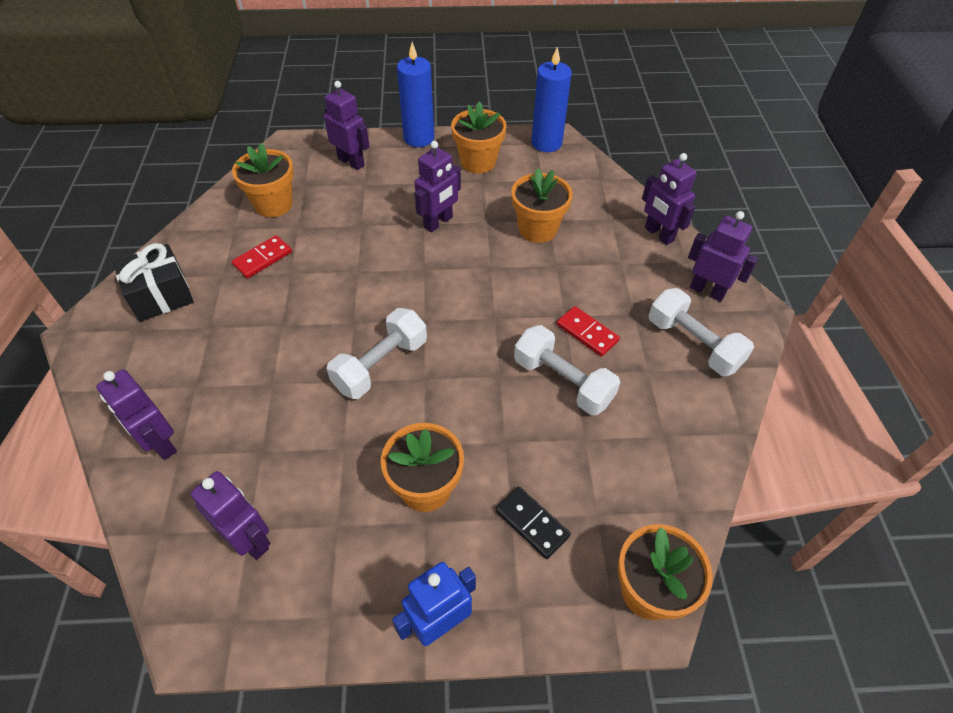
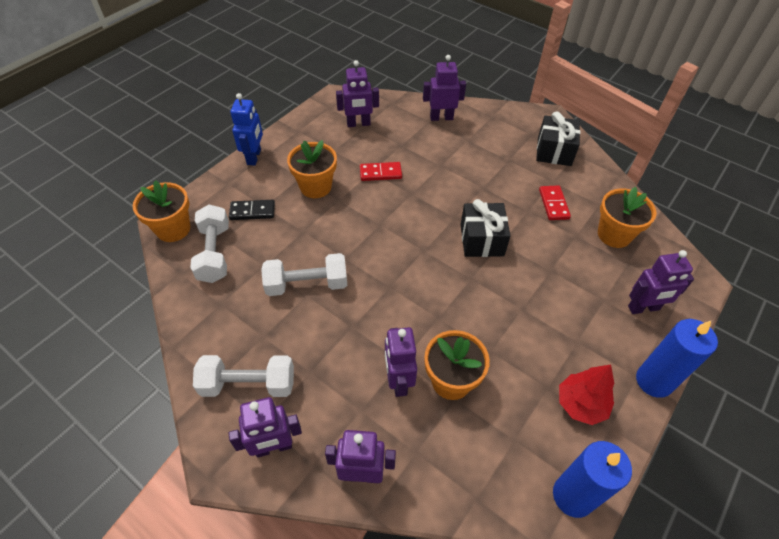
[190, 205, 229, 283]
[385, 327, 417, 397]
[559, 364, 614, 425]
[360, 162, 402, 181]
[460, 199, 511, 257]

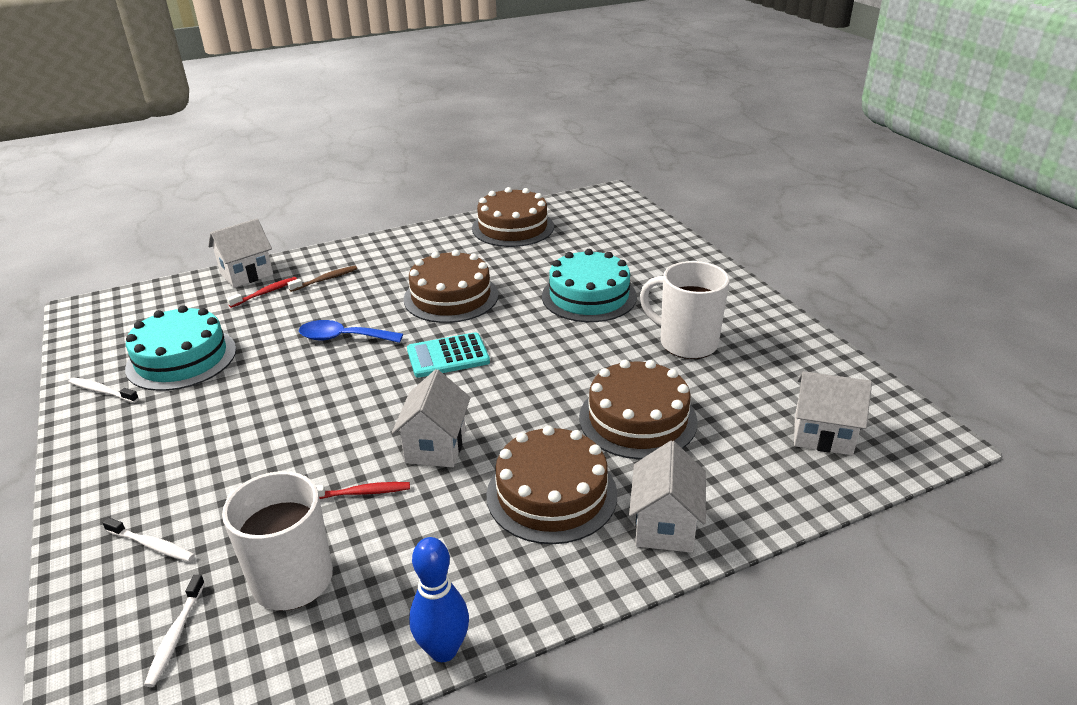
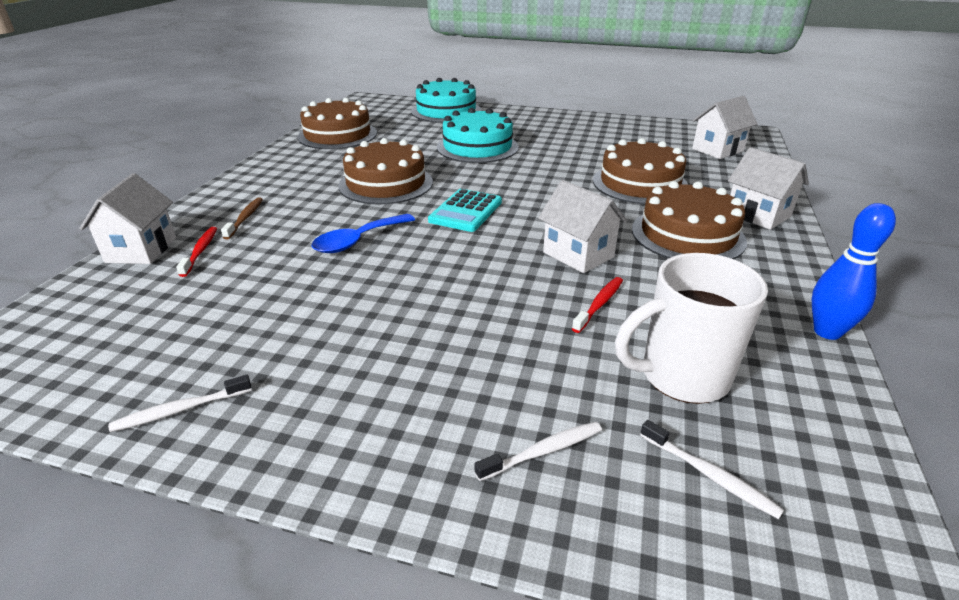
[411, 78, 482, 123]
[640, 261, 730, 359] (first image)

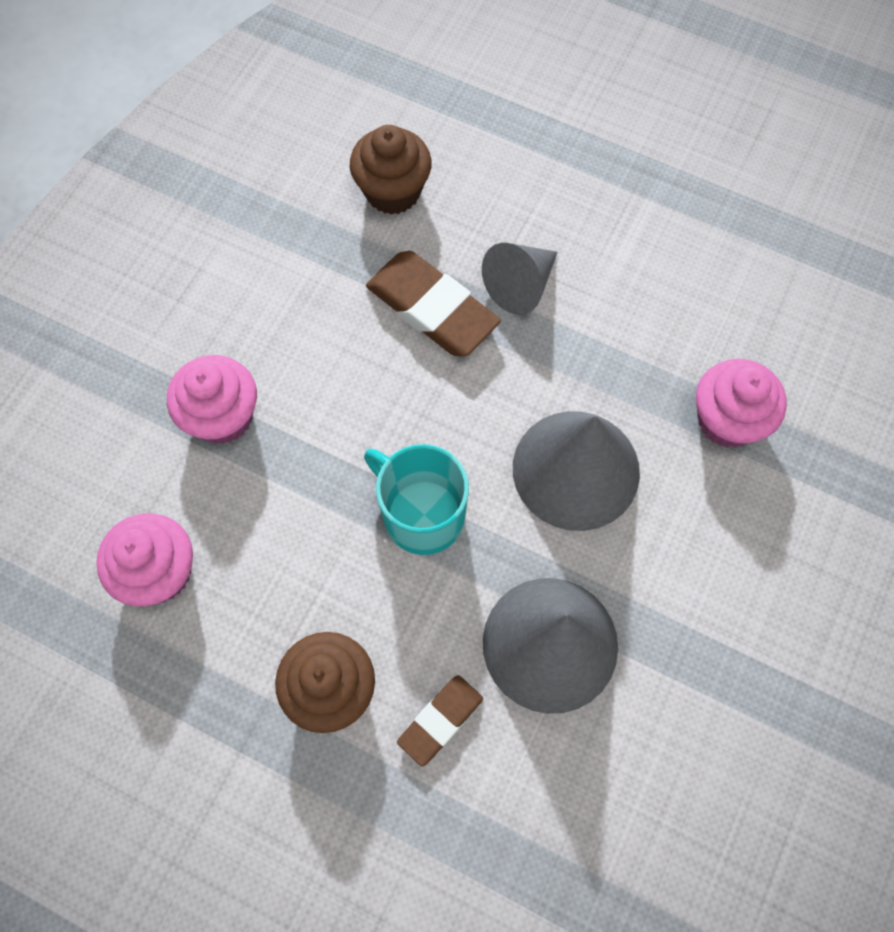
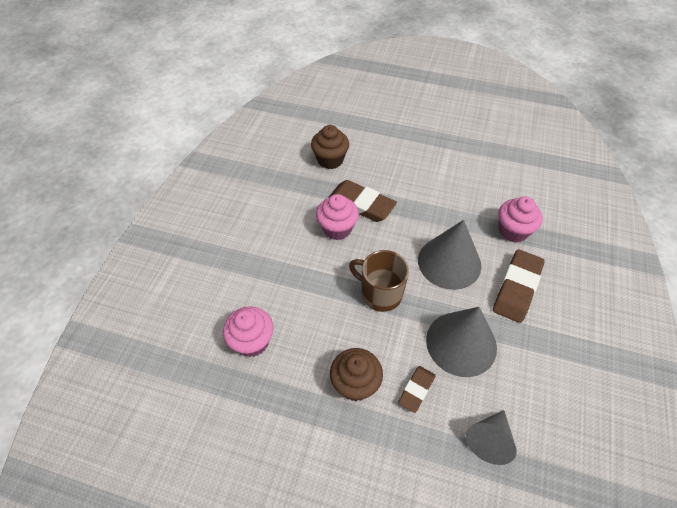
[316, 194, 359, 240]
[349, 250, 409, 312]
[465, 410, 516, 465]
[493, 249, 545, 323]

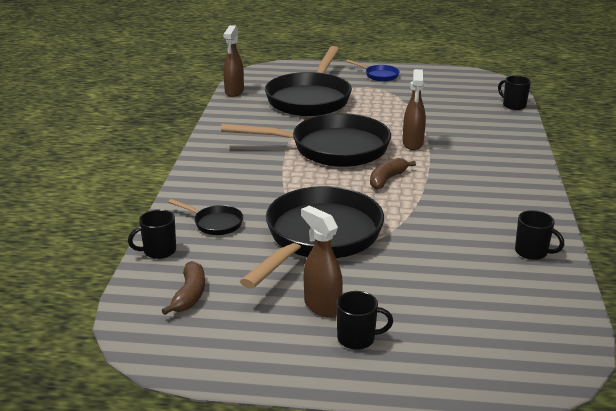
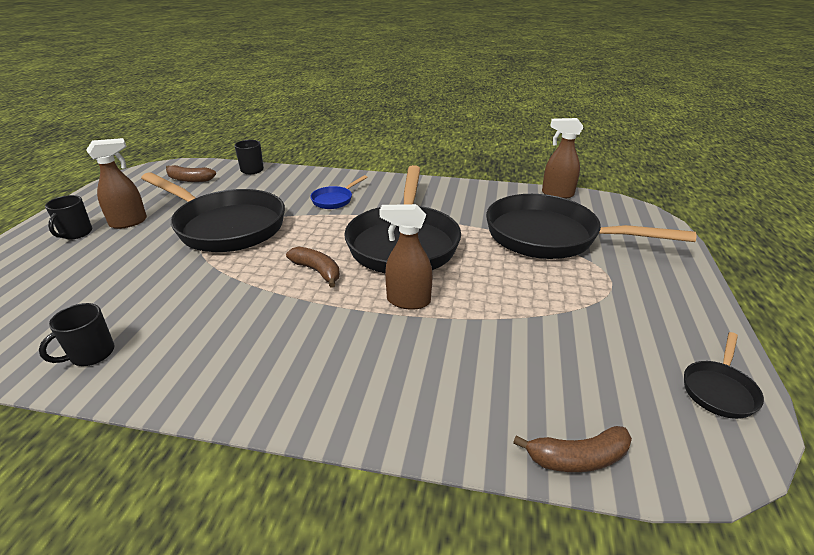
[684, 332, 764, 419]
[310, 175, 368, 209]
[513, 426, 632, 472]

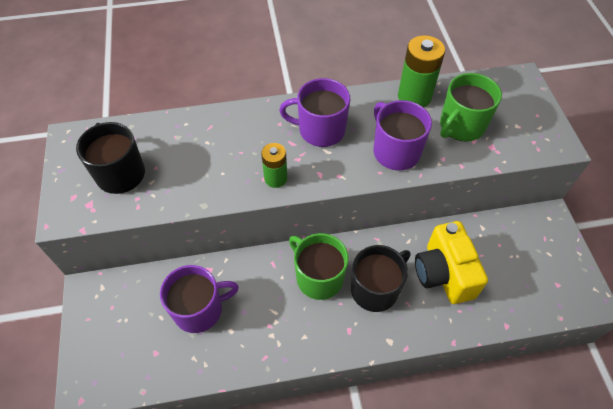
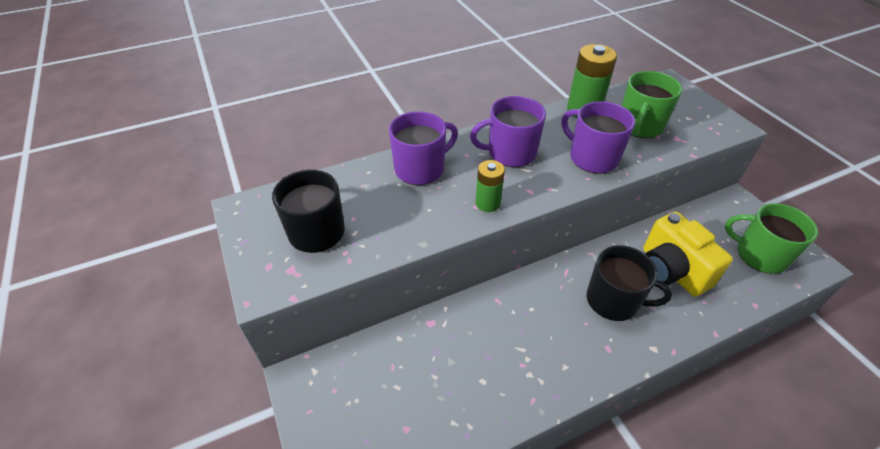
[389, 111, 458, 185]
[725, 203, 818, 274]
[587, 245, 672, 321]

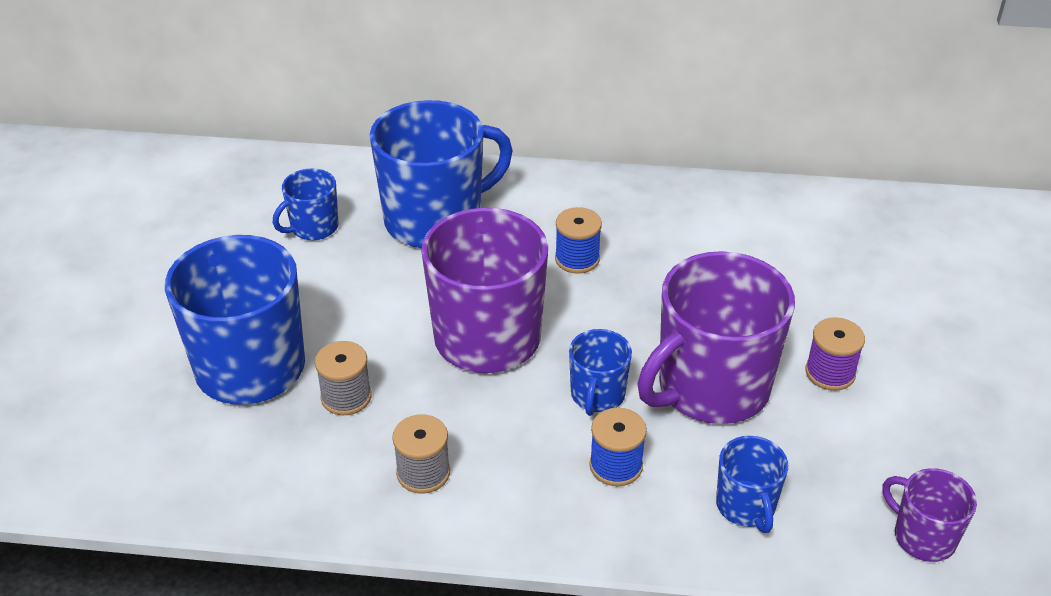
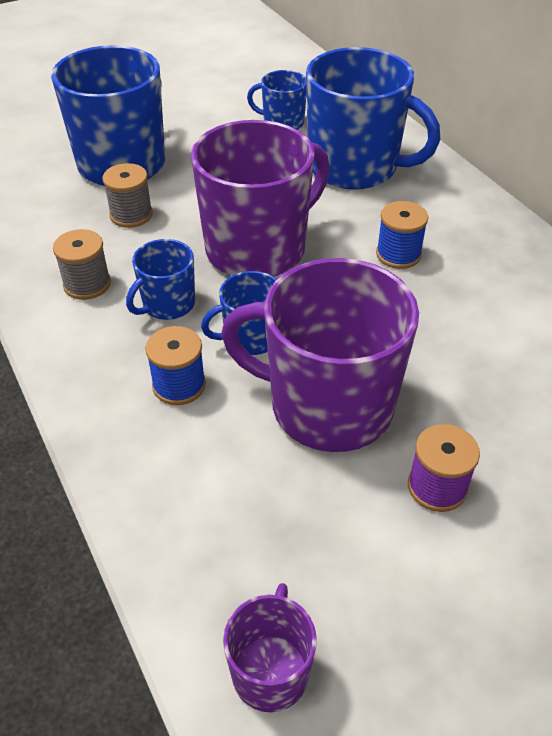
[126, 239, 195, 320]

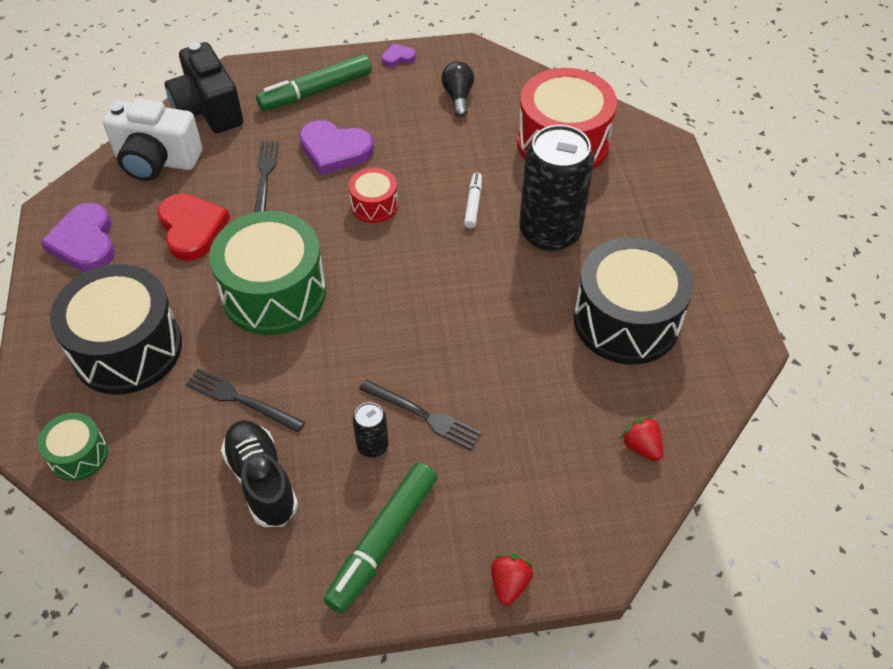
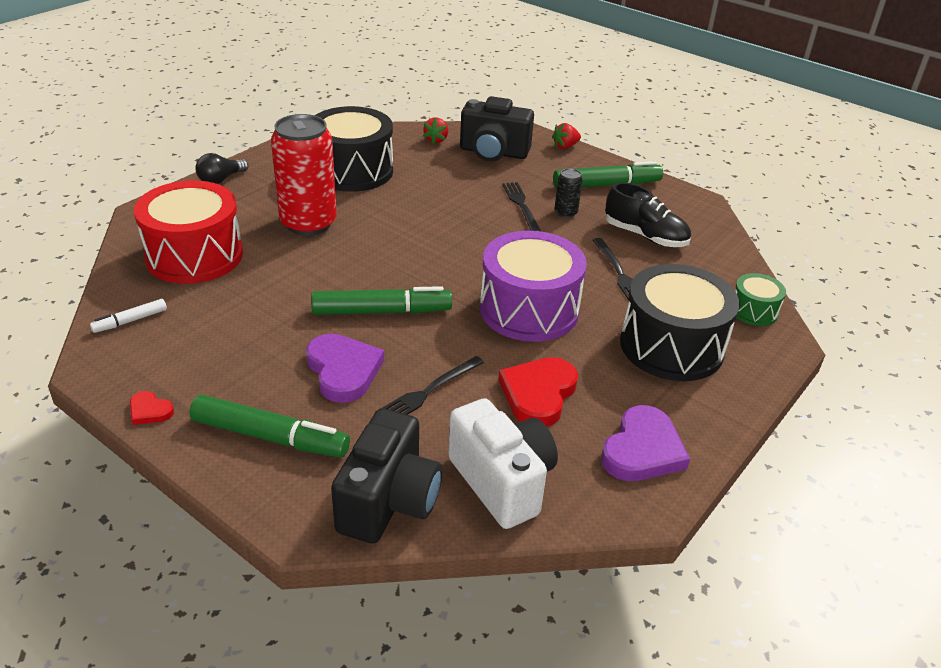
[480, 231, 587, 342]
[605, 182, 691, 247]
[311, 286, 452, 315]
[130, 391, 174, 425]
[195, 153, 249, 184]
[90, 299, 167, 333]
[271, 114, 337, 235]
[460, 96, 534, 162]

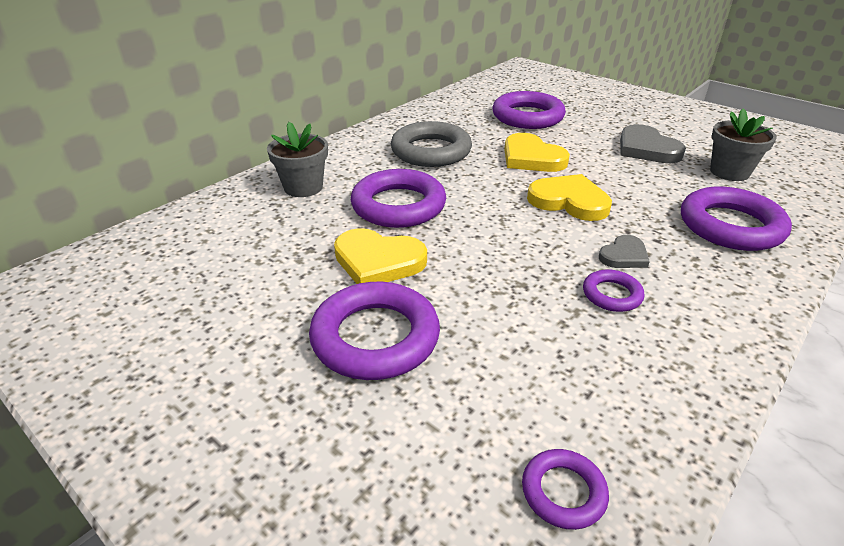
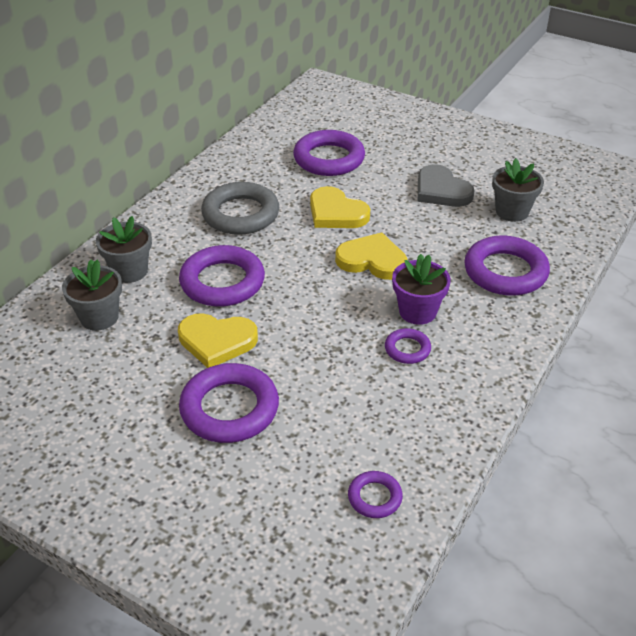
[392, 254, 451, 325]
[62, 260, 122, 331]

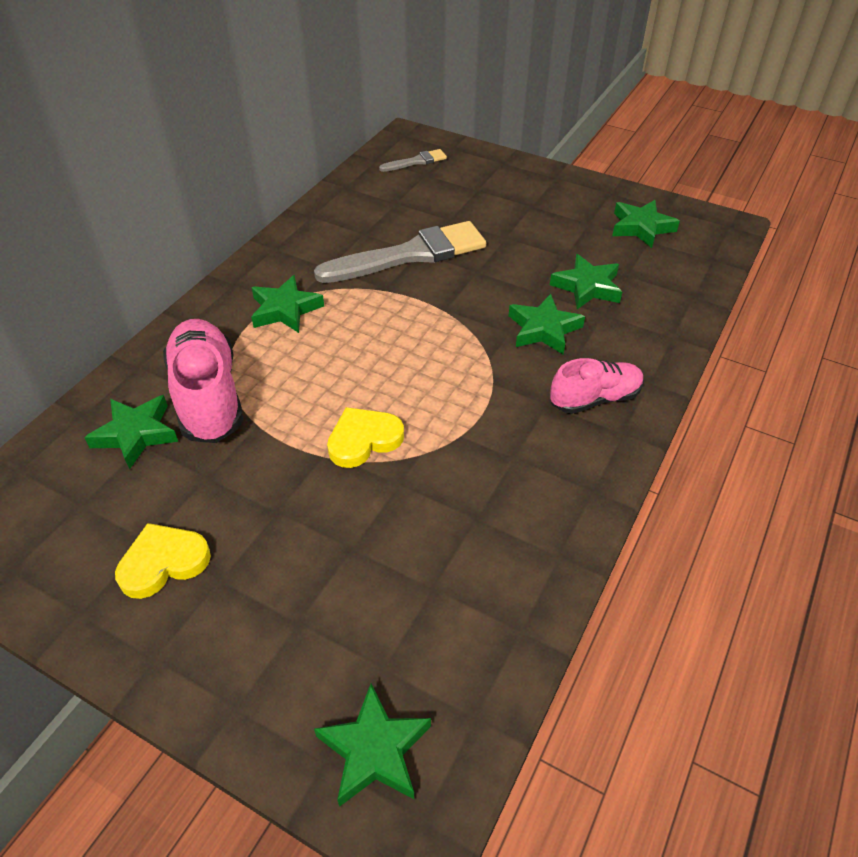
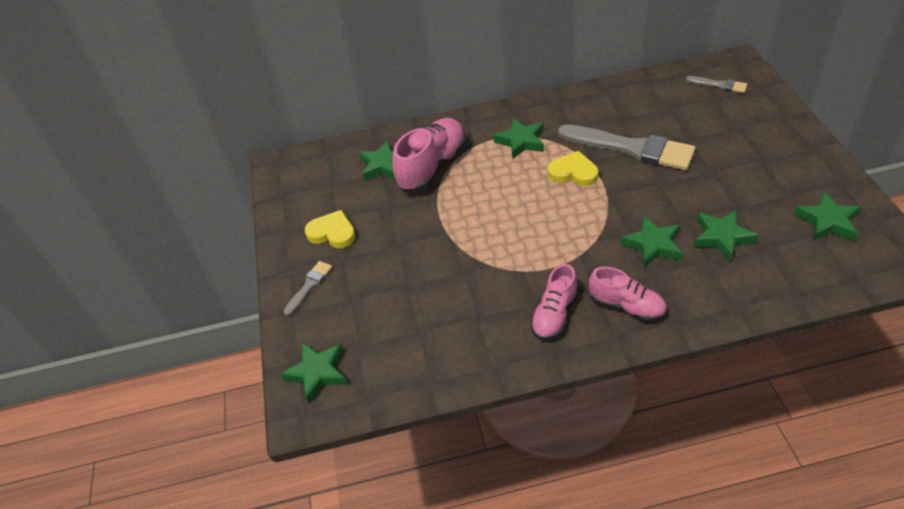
[548, 151, 598, 186]
[284, 261, 332, 316]
[530, 264, 578, 340]

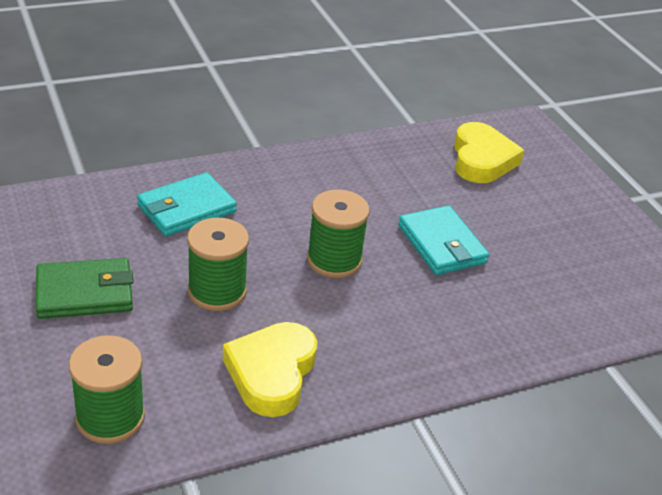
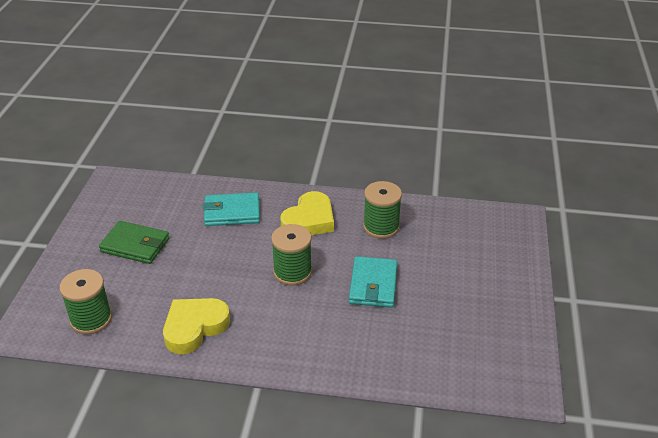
[363, 181, 402, 239]
[281, 191, 334, 235]

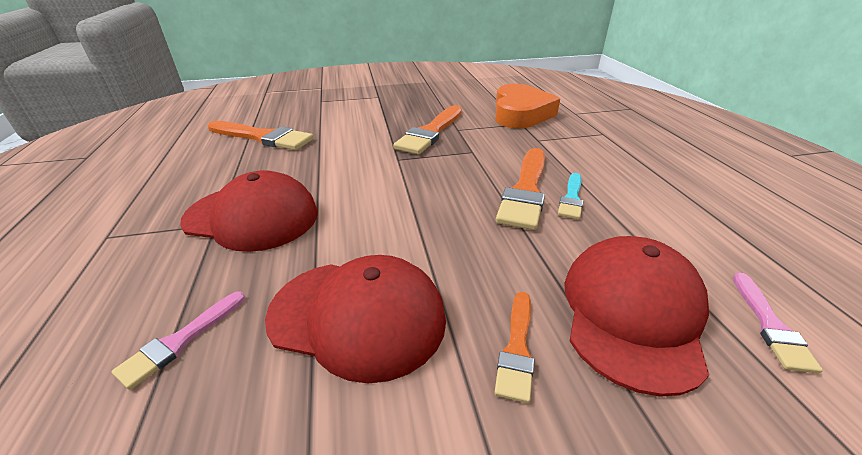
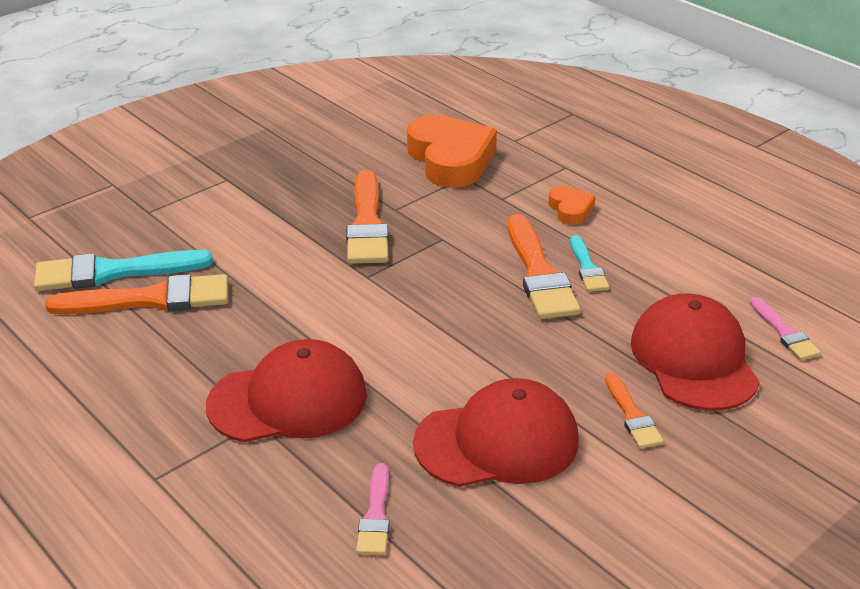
[34, 250, 213, 291]
[548, 186, 595, 225]

